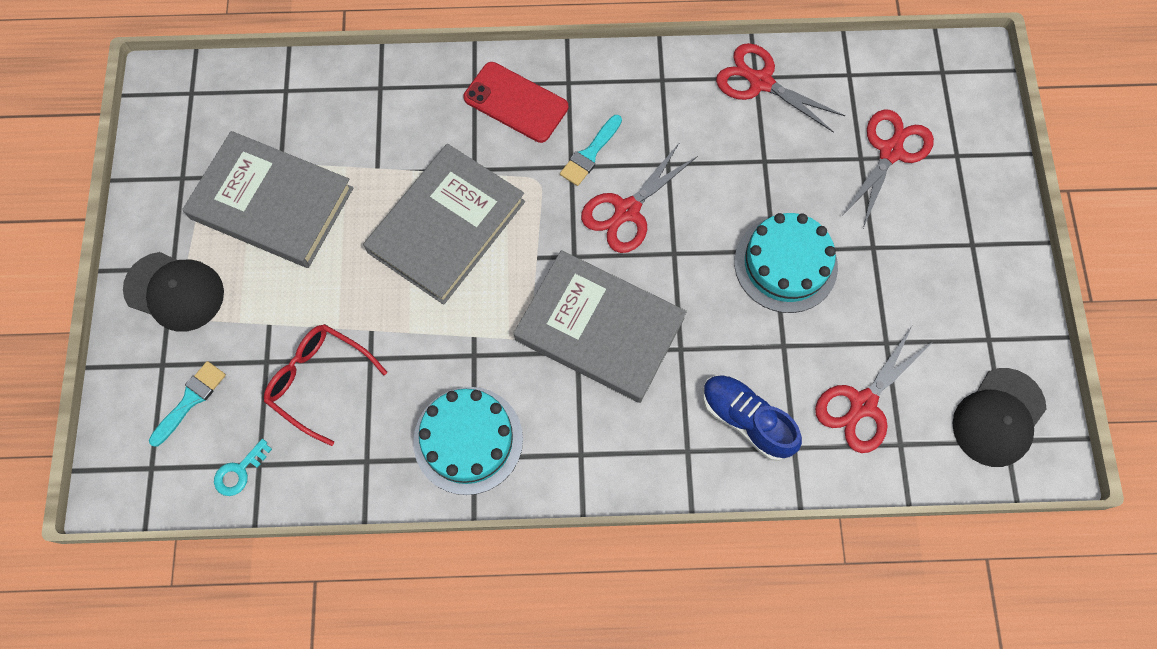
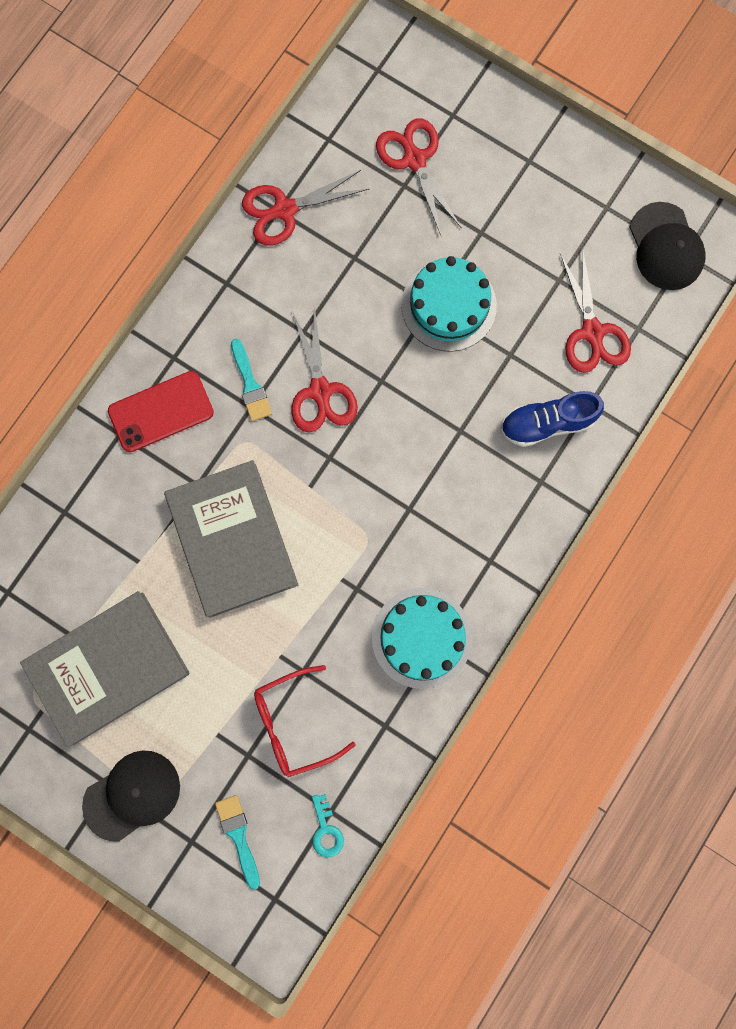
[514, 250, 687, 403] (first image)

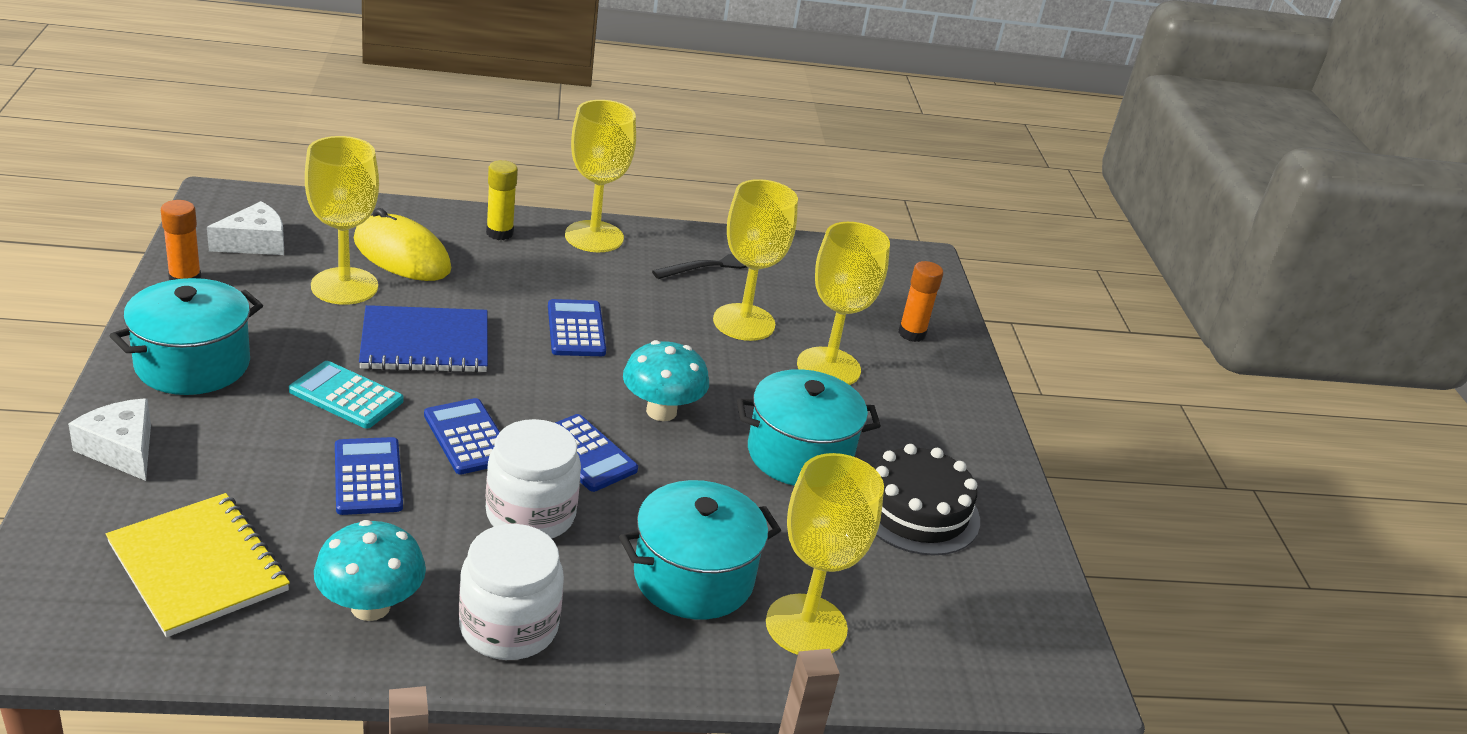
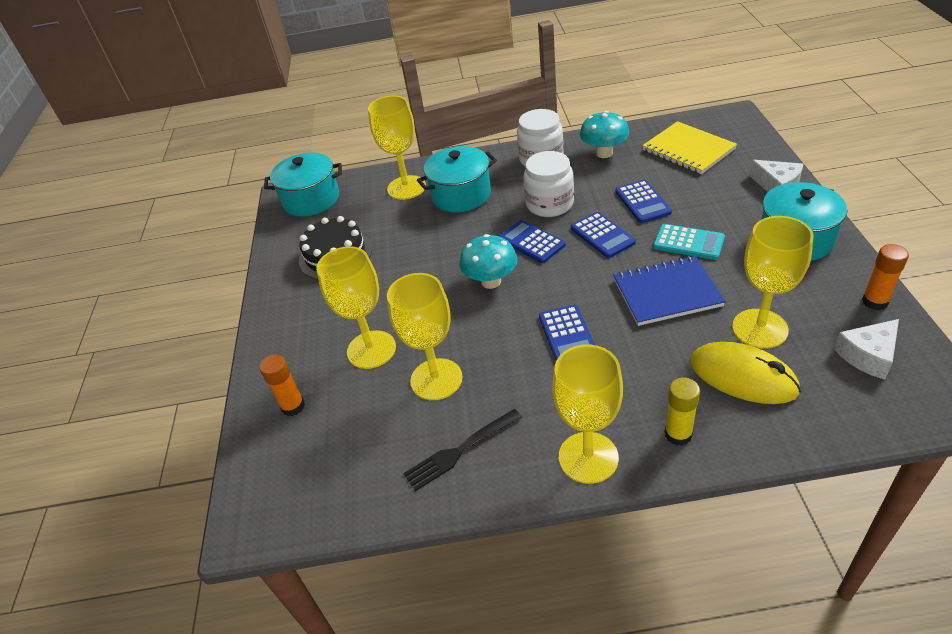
[264, 153, 342, 217]

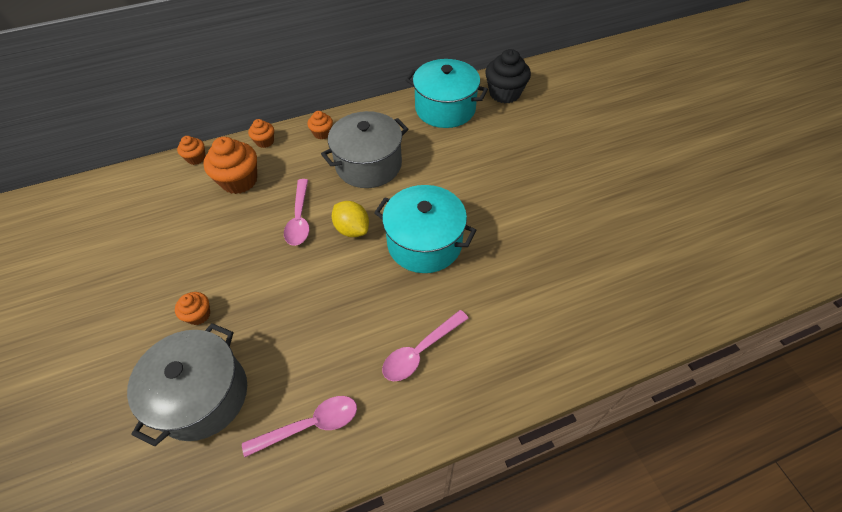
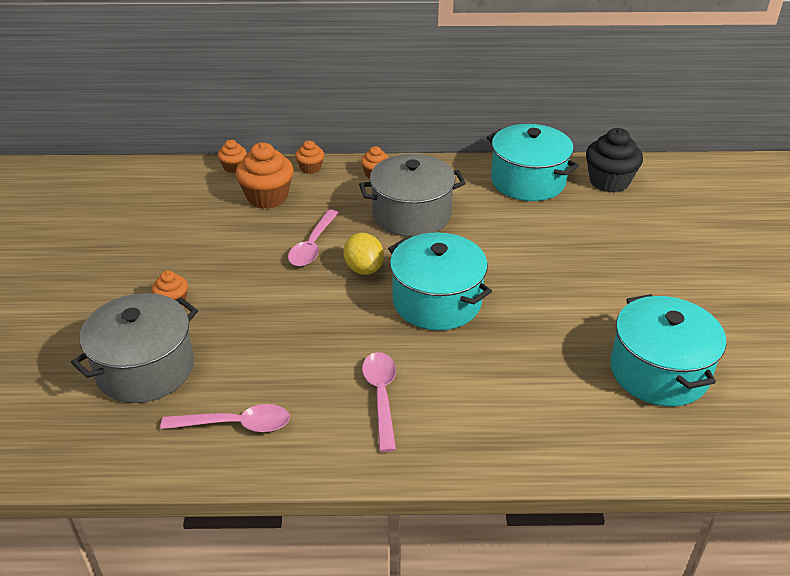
[362, 352, 396, 452]
[610, 294, 726, 406]

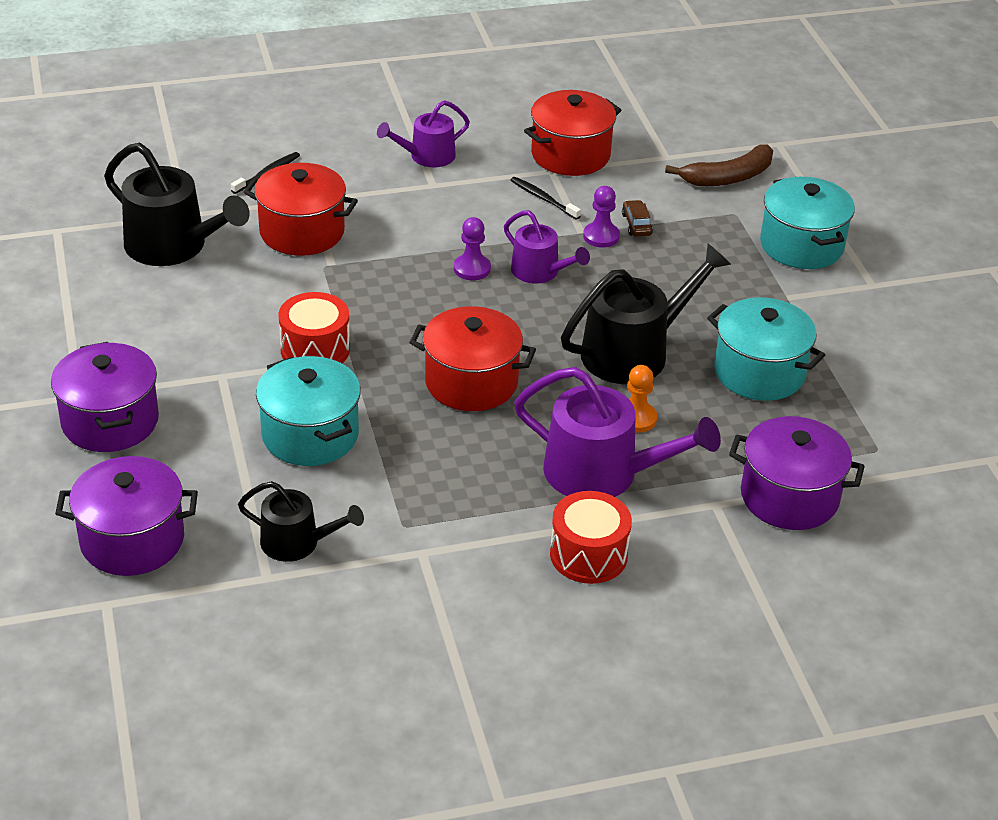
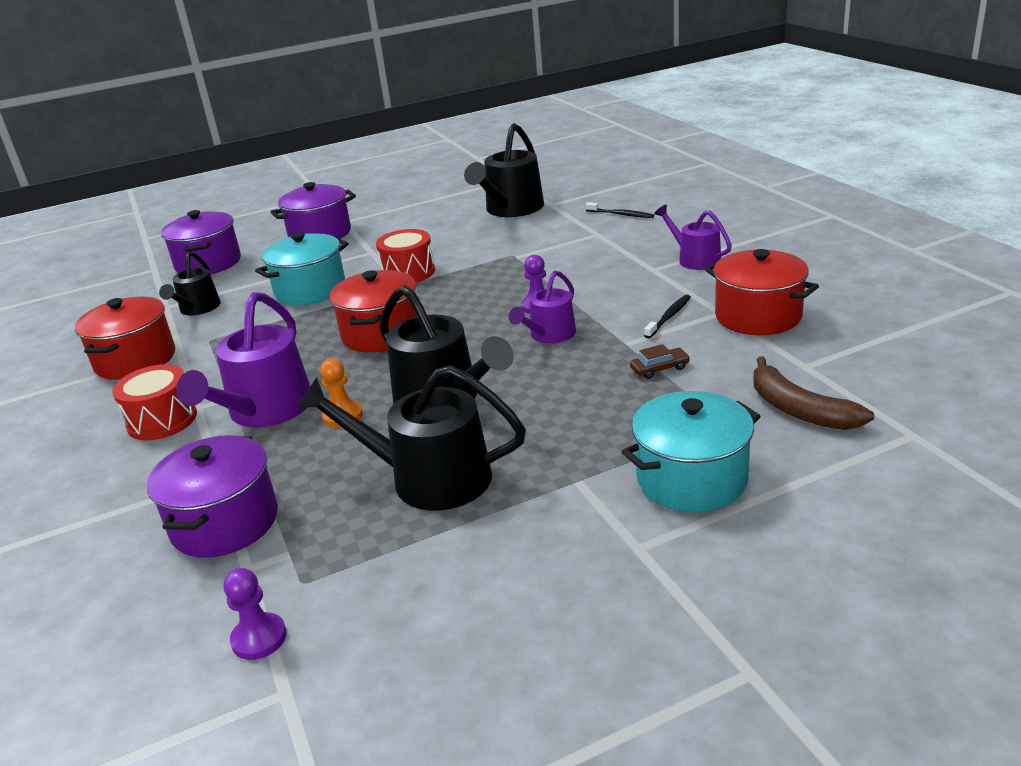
[75, 297, 175, 380]
[223, 568, 287, 660]
[296, 365, 526, 511]

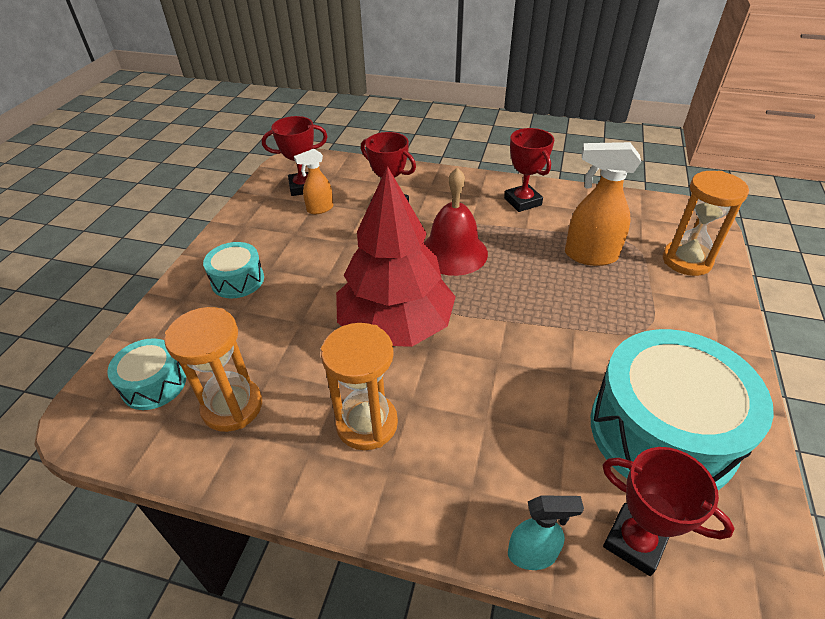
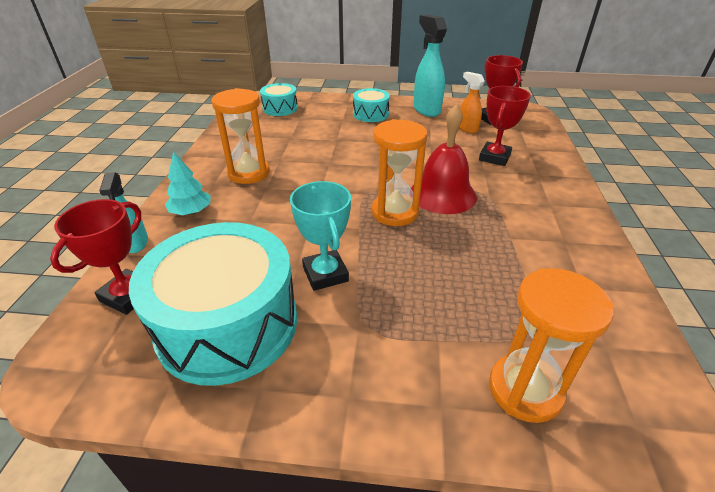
[372, 119, 427, 226]
[336, 166, 456, 347] (first image)
[504, 128, 554, 212] (first image)
[565, 142, 641, 266] (first image)
[165, 151, 211, 215]
[290, 181, 351, 291]
[413, 14, 447, 117]

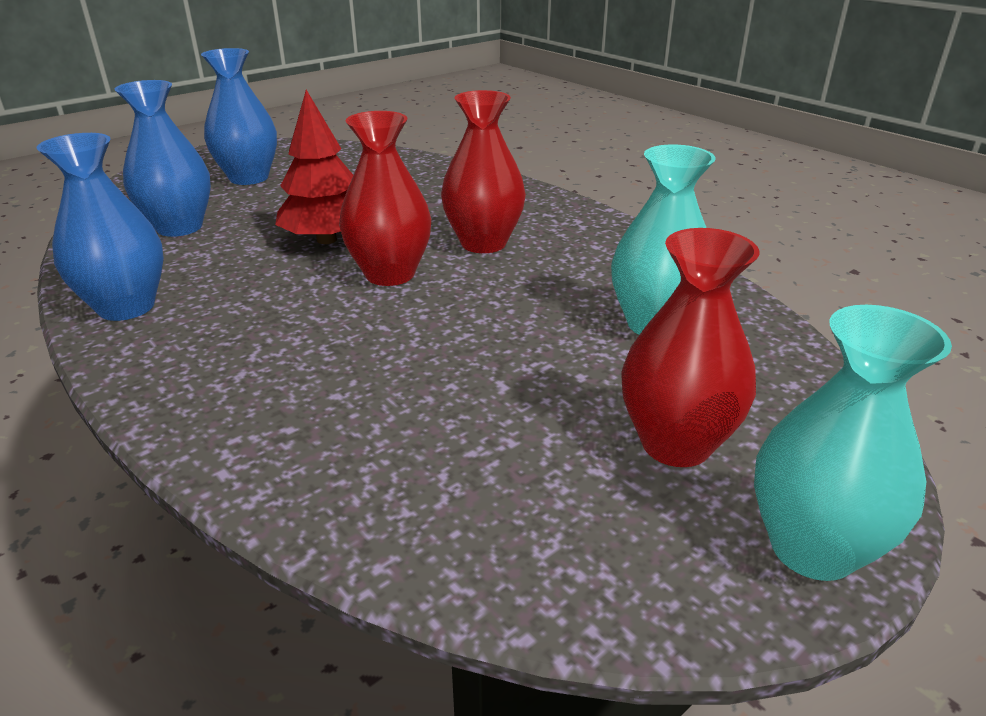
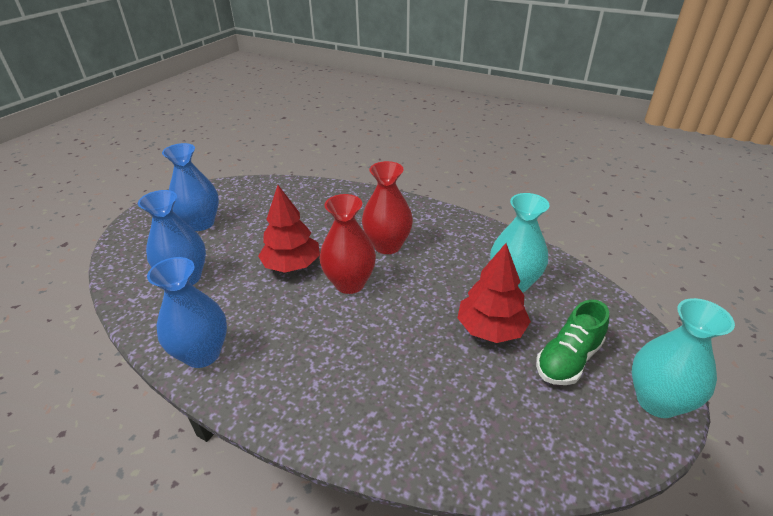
[536, 300, 609, 385]
[457, 243, 531, 343]

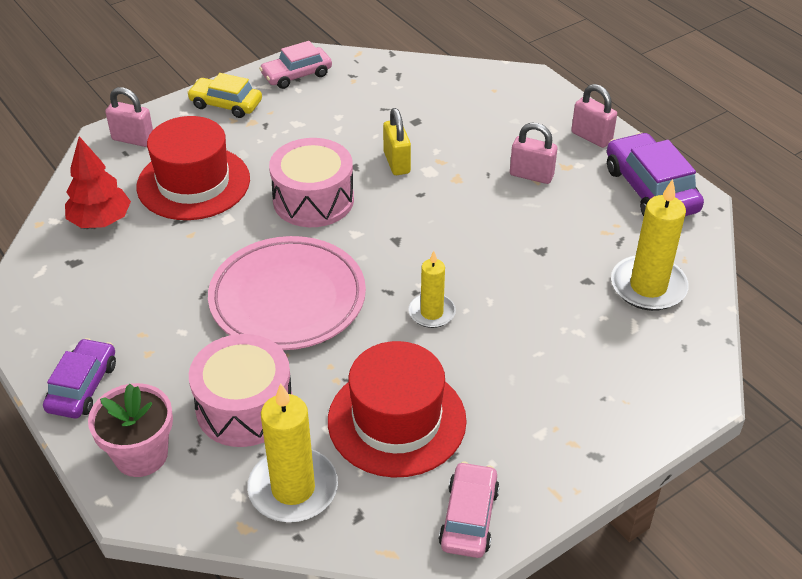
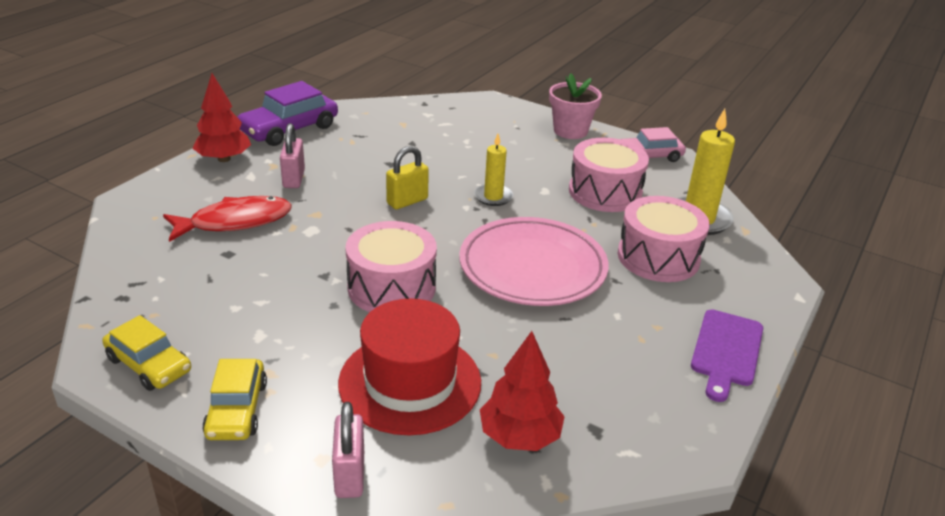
[691, 309, 763, 402]
[549, 73, 602, 139]
[102, 315, 191, 391]
[569, 138, 649, 212]
[386, 146, 429, 209]
[192, 73, 251, 162]
[611, 179, 689, 311] (first image)
[163, 196, 292, 242]

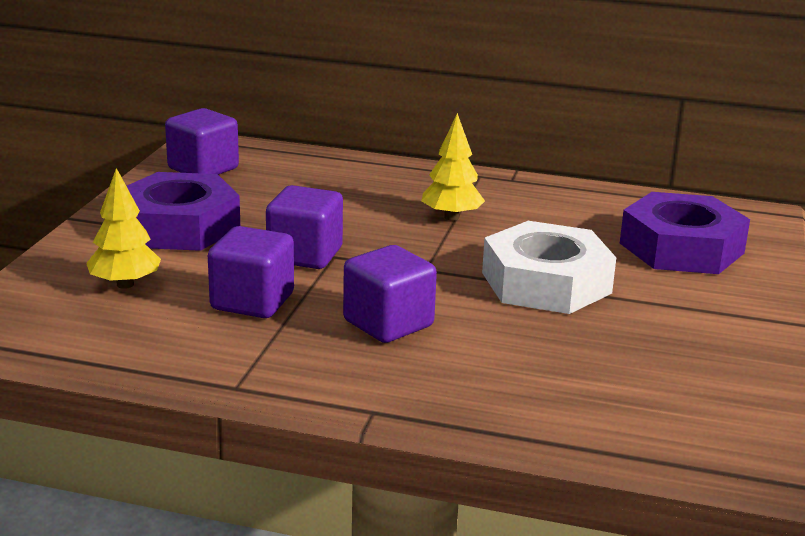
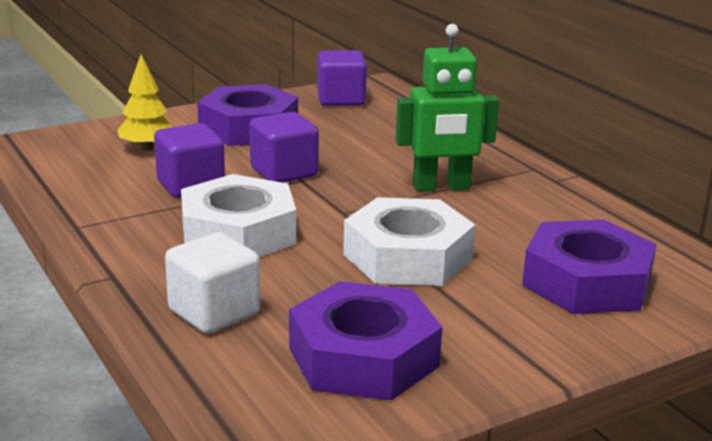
[181, 174, 296, 257]
[396, 24, 499, 192]
[165, 232, 260, 334]
[289, 281, 443, 401]

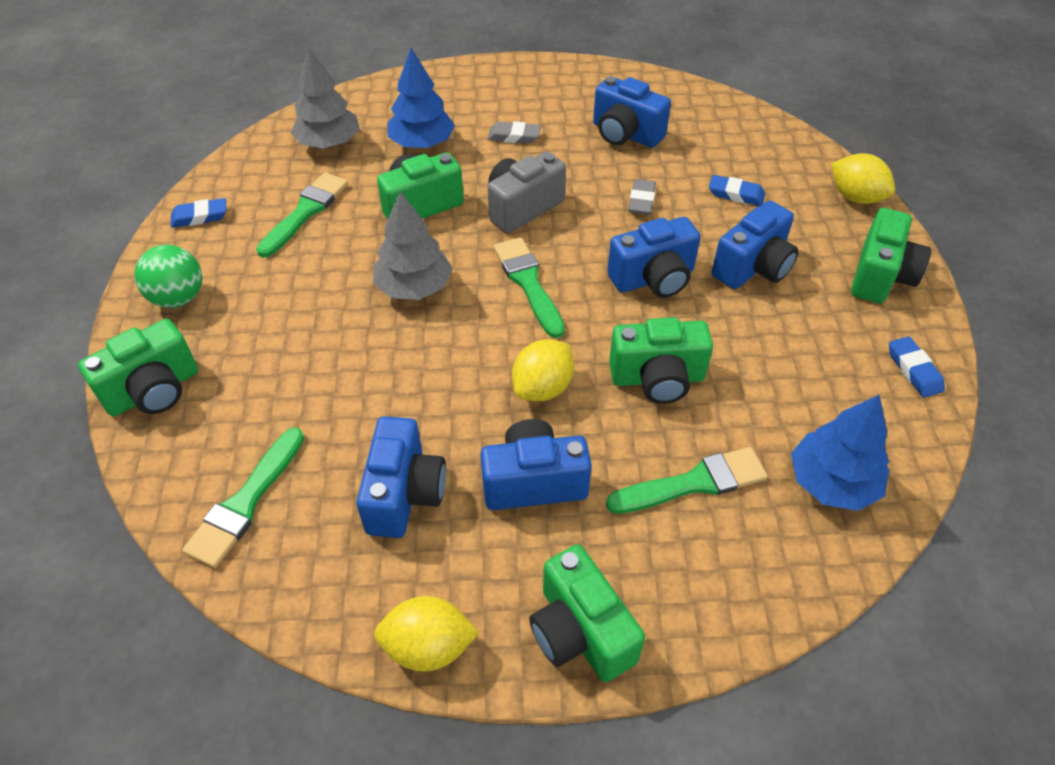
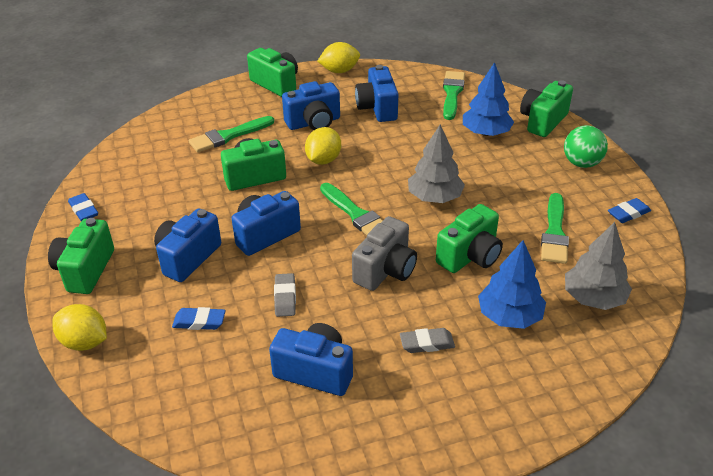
[463, 62, 514, 136]

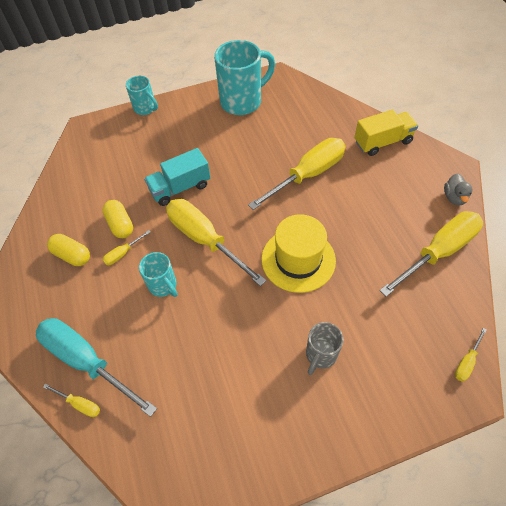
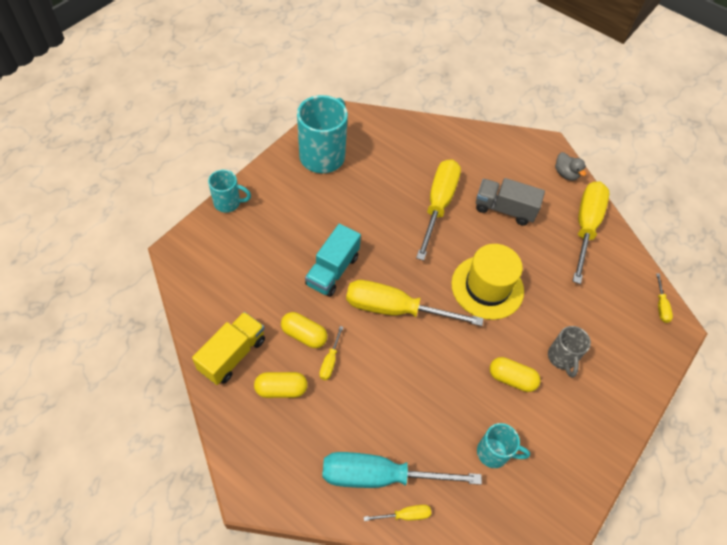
[477, 423, 530, 468]
[192, 312, 265, 385]
[476, 178, 545, 226]
[490, 357, 541, 392]

